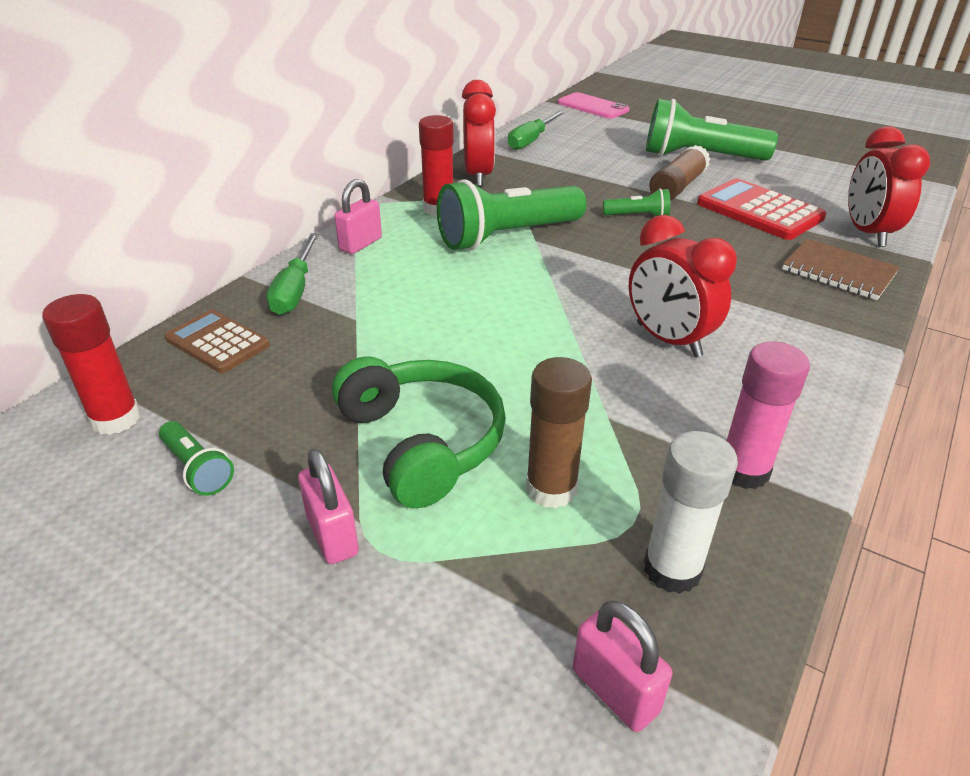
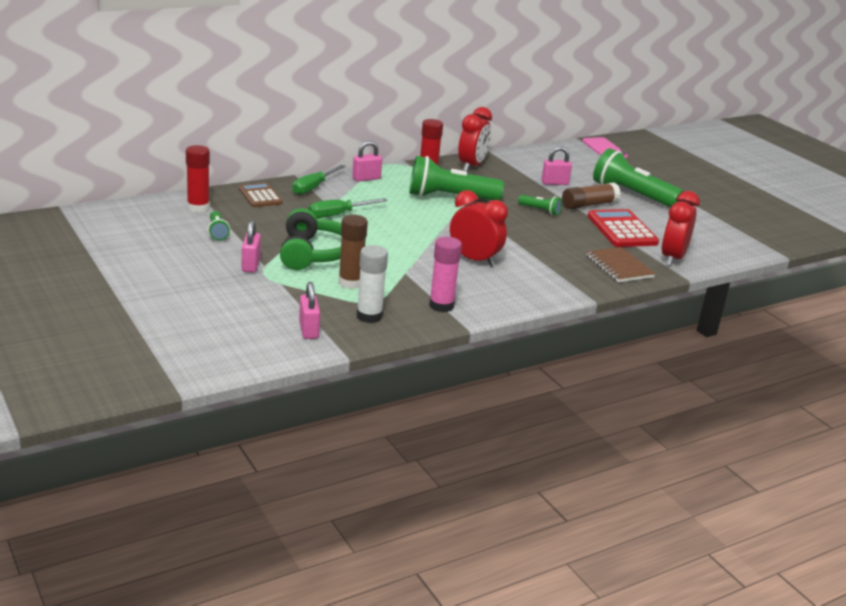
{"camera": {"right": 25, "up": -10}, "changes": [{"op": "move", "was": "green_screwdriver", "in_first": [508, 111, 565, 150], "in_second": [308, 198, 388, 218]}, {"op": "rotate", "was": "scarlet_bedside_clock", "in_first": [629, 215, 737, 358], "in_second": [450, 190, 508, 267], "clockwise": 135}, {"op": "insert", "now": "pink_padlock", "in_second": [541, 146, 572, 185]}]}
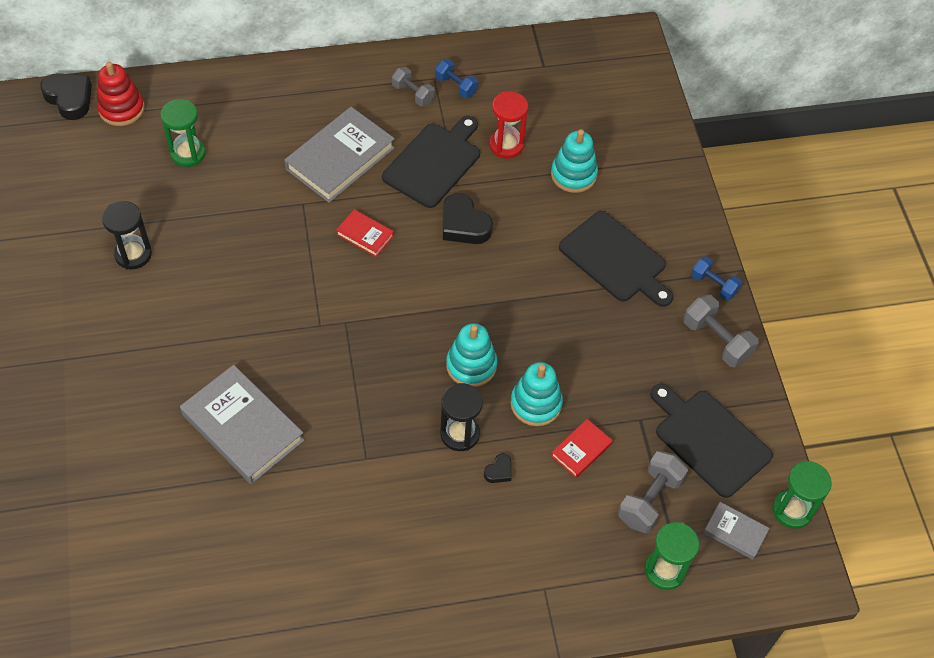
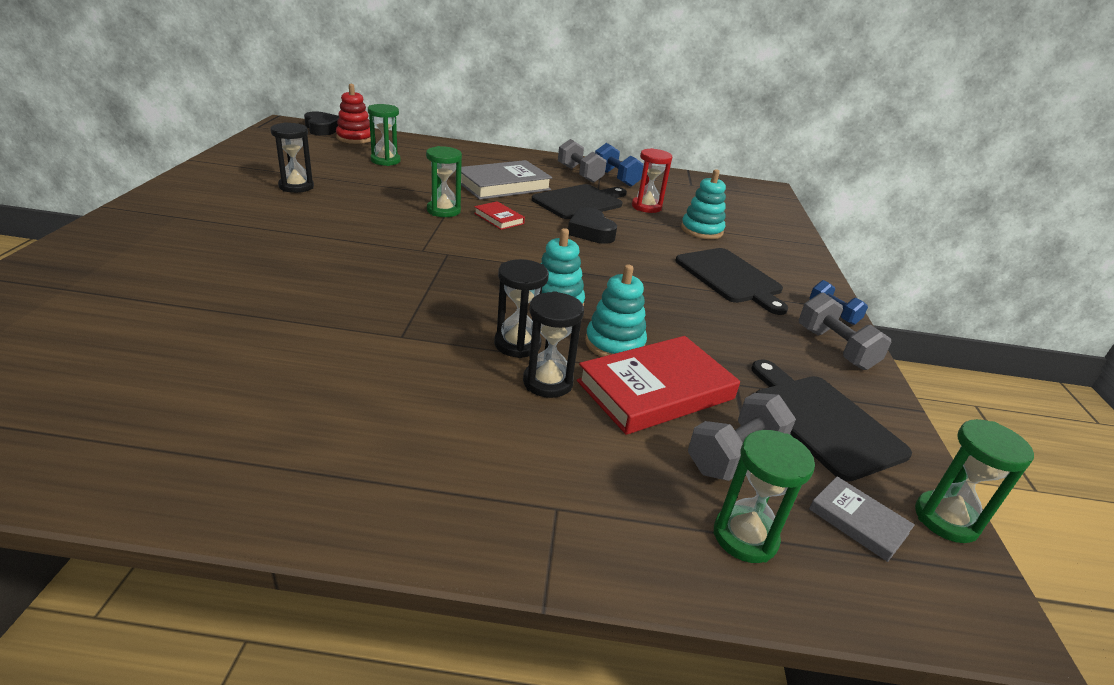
{"camera": {"right": 15, "up": -25}, "changes": [{"op": "resize", "was": "blue_hand_weight", "in_first": [435, 59, 478, 98], "in_second": [595, 143, 643, 187], "ratio": 1.5}, {"op": "resize", "was": "grey_hand_weight", "in_first": [392, 67, 435, 106], "in_second": [558, 139, 607, 183], "ratio": 1.5}, {"op": "delete", "was": "grey_hardback", "in_first": [180, 365, 304, 484]}, {"op": "resize", "was": "scarlet_hardback", "in_first": [551, 419, 613, 478], "in_second": [577, 336, 740, 435], "ratio": 2.01}, {"op": "replace", "was": "black_heart_shape", "now": "black_hourglass", "in_first": [484, 453, 512, 483], "in_second": [523, 291, 584, 398]}, {"op": "insert", "now": "green_hourglass", "in_second": [426, 146, 462, 217]}]}
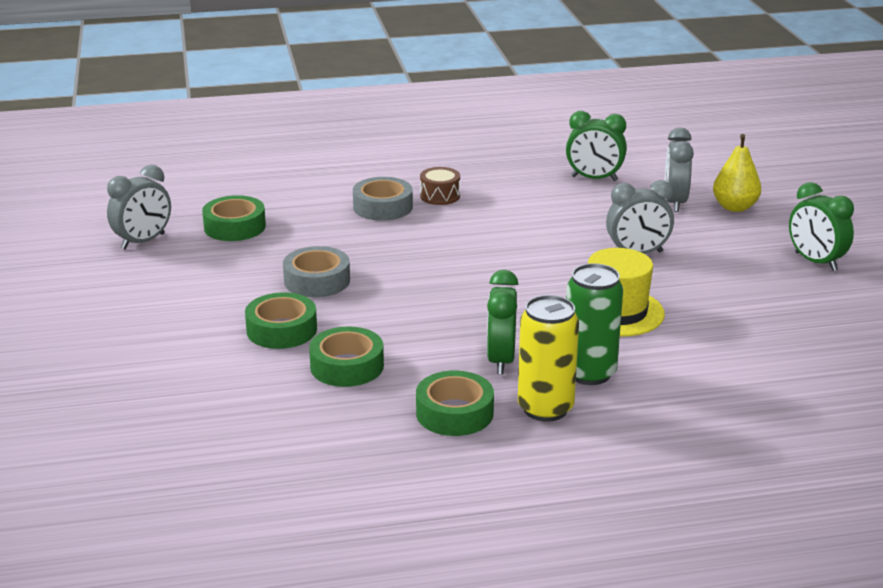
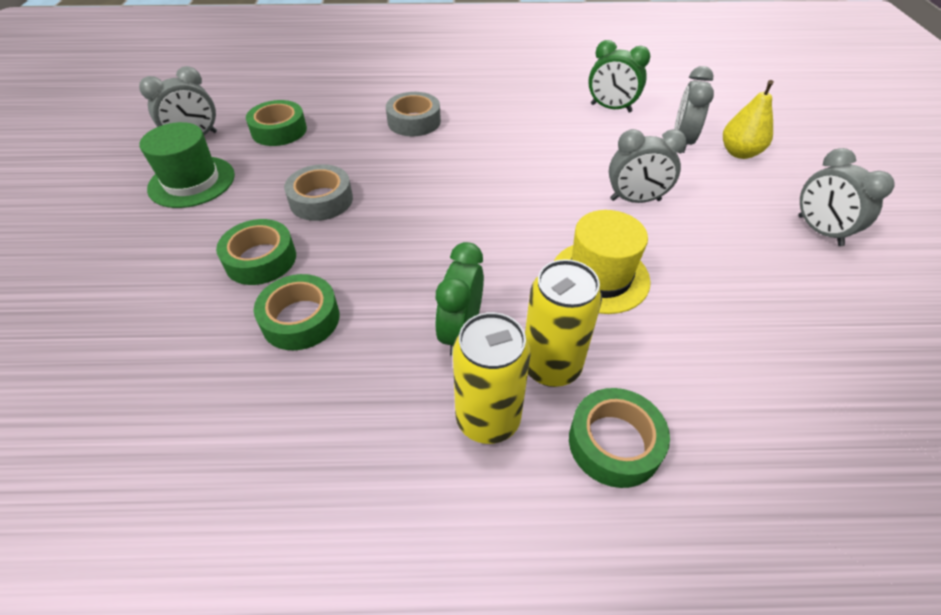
{"camera": {"right": 10, "up": 20}, "changes": [{"op": "delete", "was": "brown_drum", "in_first": [420, 167, 460, 205]}, {"op": "recolor", "was": "green_bedside_clock", "now": "grey_bedside_clock", "in_first": [789, 182, 854, 271], "in_second": [798, 148, 895, 246]}, {"op": "recolor", "was": "green_tin", "now": "golden_tin", "in_first": [566, 263, 623, 385], "in_second": [525, 259, 602, 387]}, {"op": "move", "was": "green_roll_of_tape", "in_first": [416, 371, 494, 436], "in_second": [569, 388, 670, 488]}, {"op": "insert", "now": "green_tall_hat", "in_second": [139, 122, 235, 208]}]}
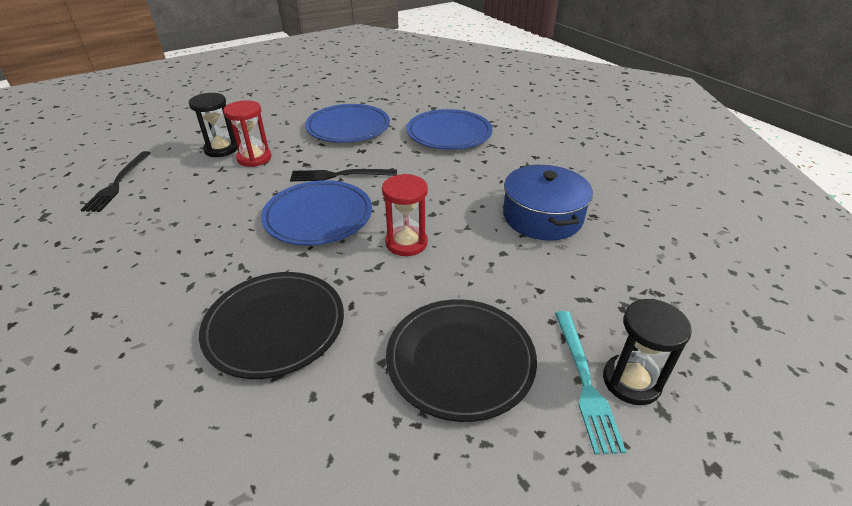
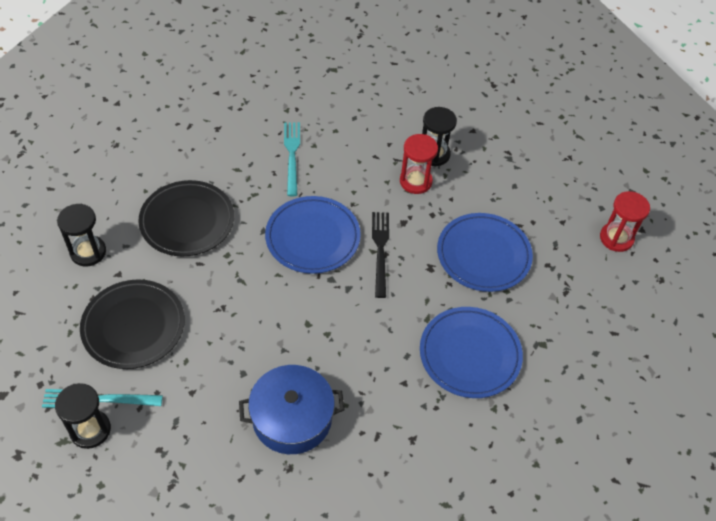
{"camera": {"right": 90, "up": 15}, "changes": [{"op": "delete", "was": "black_table_fork", "in_first": [81, 151, 151, 212]}, {"op": "move", "was": "scarlet_hourglass", "in_first": [382, 174, 428, 256], "in_second": [600, 191, 650, 252]}, {"op": "insert", "now": "aqua_table_fork", "in_second": [284, 122, 300, 196]}, {"op": "insert", "now": "black_hourglass", "in_second": [57, 204, 106, 266]}]}
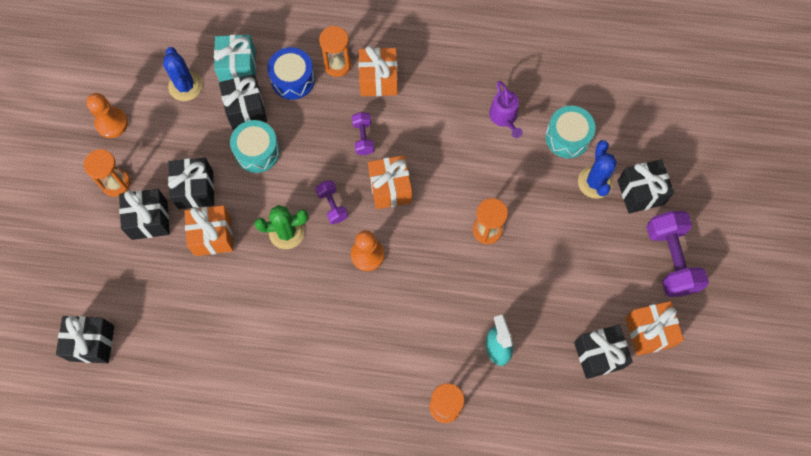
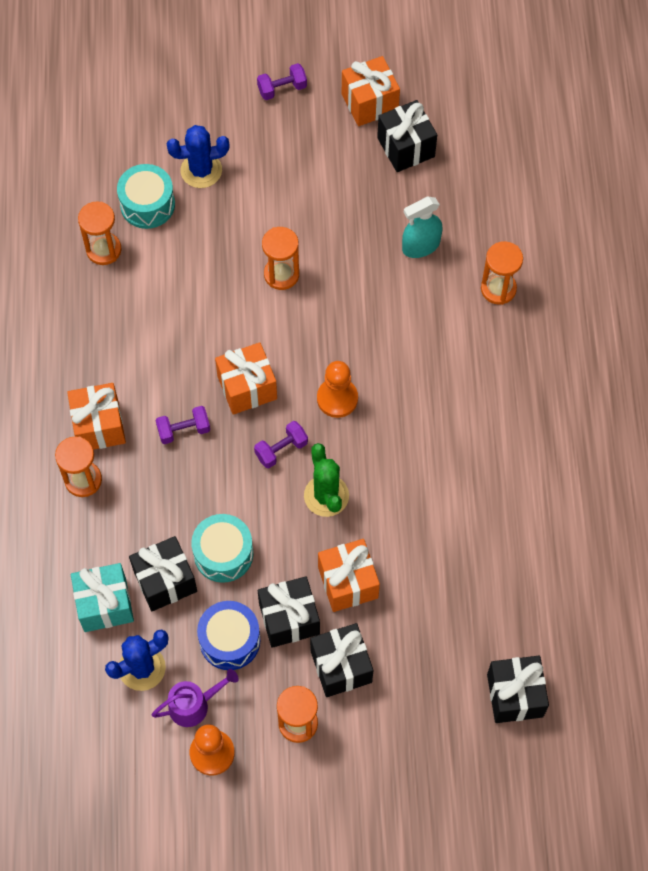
{"camera": {"right": -100, "up": -5}, "changes": [{"op": "move", "was": "blue_drum", "in_first": [267, 47, 315, 100], "in_second": [197, 601, 260, 670]}, {"op": "move", "was": "royal_purple_watering_can", "in_first": [489, 81, 523, 138], "in_second": [152, 669, 239, 727]}, {"op": "delete", "was": "black_gift", "in_first": [617, 159, 674, 213]}, {"op": "resize", "was": "royal_purple_hand_weight", "in_first": [647, 211, 709, 297], "in_second": [257, 63, 307, 100], "ratio": 0.52}, {"op": "insert", "now": "orange-coloured_hourglass", "in_second": [78, 202, 121, 265]}]}
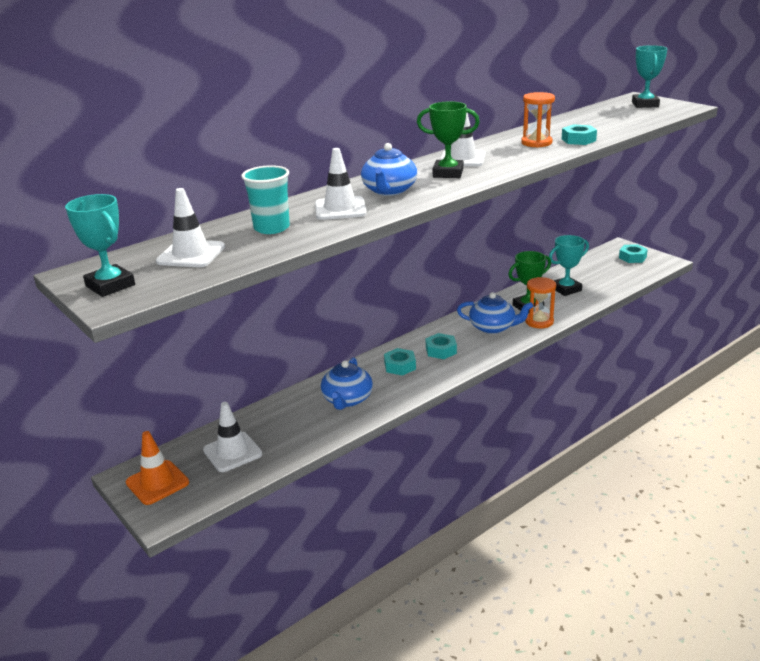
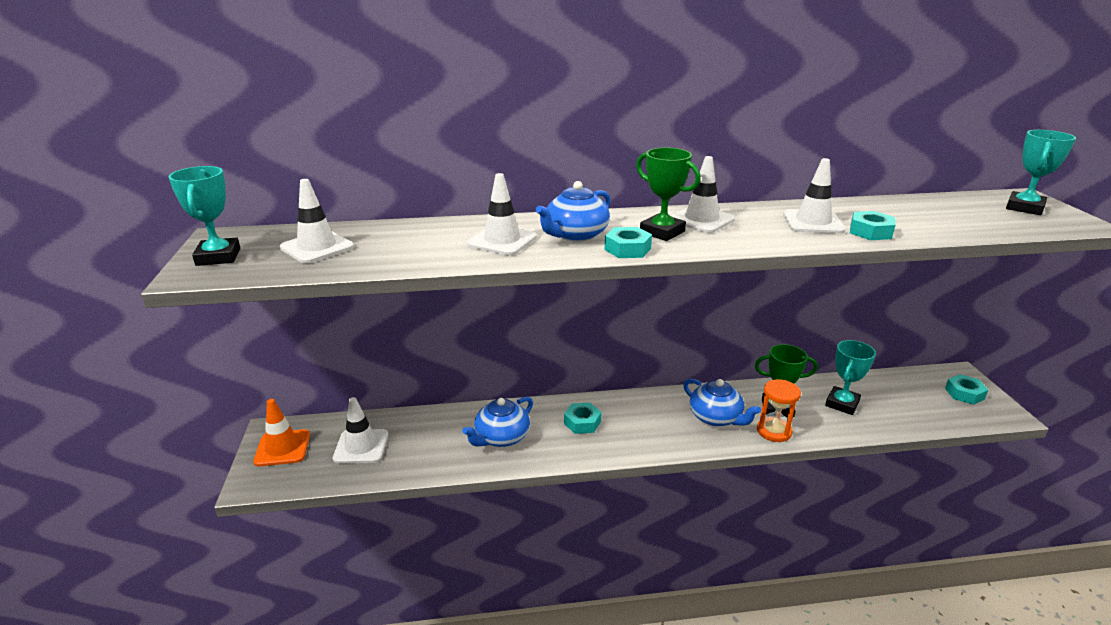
{"camera": {"right": 30, "up": 0}, "changes": [{"op": "replace", "was": "orange-coloured_hourglass", "now": "snow-white_traffic_cone", "in_first": [521, 92, 555, 148], "in_second": [783, 158, 845, 234]}, {"op": "delete", "was": "aqua_tumbler", "in_first": [241, 165, 290, 234]}, {"op": "rotate", "was": "aqua_trophy", "in_first": [549, 235, 589, 296], "in_second": [825, 340, 876, 415], "clockwise": -60}, {"op": "move", "was": "aqua_hexagon_nut", "in_first": [426, 333, 457, 359], "in_second": [605, 227, 652, 258]}]}
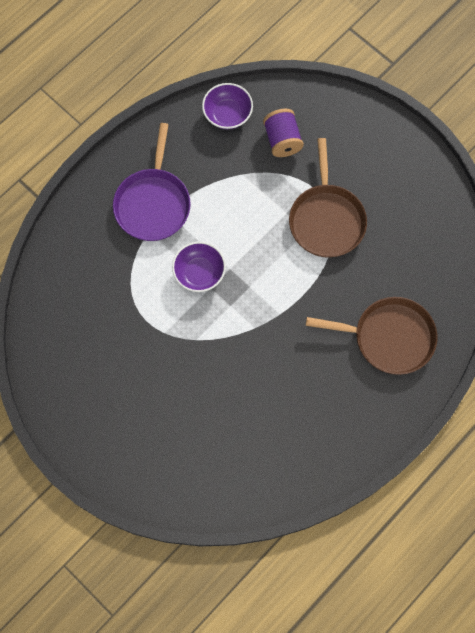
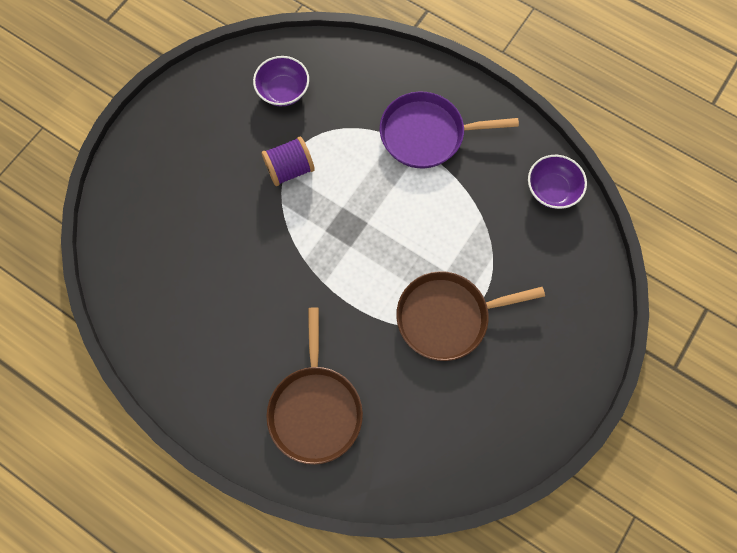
{"camera": {"right": 80, "up": 0}, "changes": [{"op": "move", "was": "royal_purple_bobbin", "in_first": [263, 109, 304, 157], "in_second": [261, 137, 315, 186]}, {"op": "move", "was": "royal_purple_bowl", "in_first": [172, 242, 226, 292], "in_second": [253, 56, 309, 106]}]}
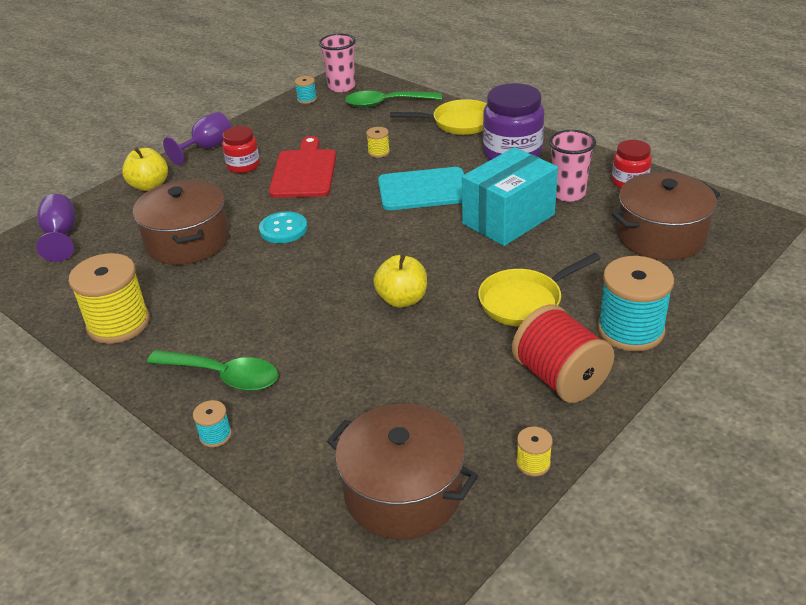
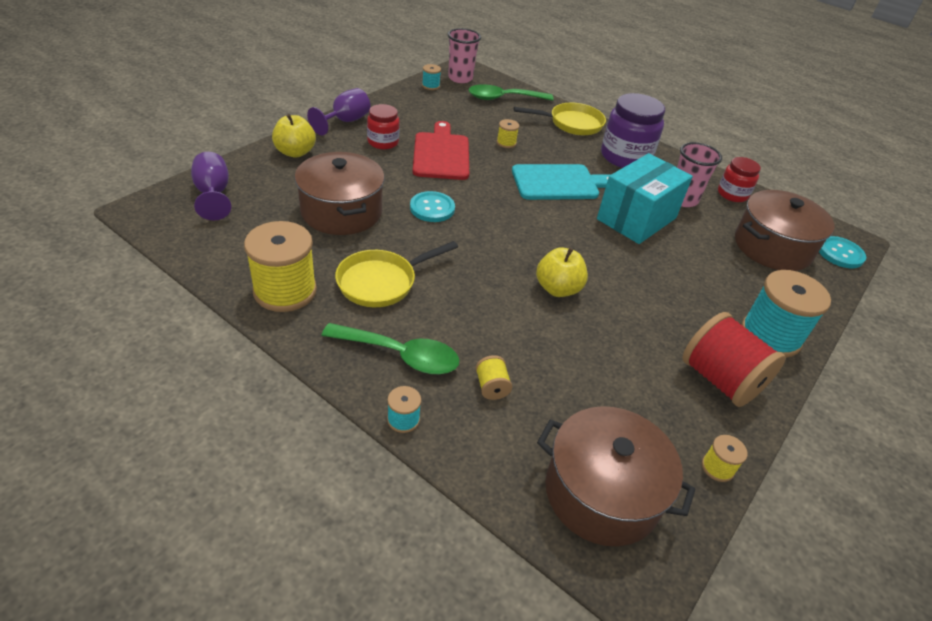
{"camera": {"right": -10, "up": 5}, "changes": [{"op": "move", "was": "golden_pan", "in_first": [478, 253, 601, 327], "in_second": [335, 241, 458, 307]}, {"op": "insert", "now": "aqua_sewing_button", "in_second": [819, 236, 866, 268]}, {"op": "insert", "now": "golden_bobbin", "in_second": [475, 355, 512, 400]}]}
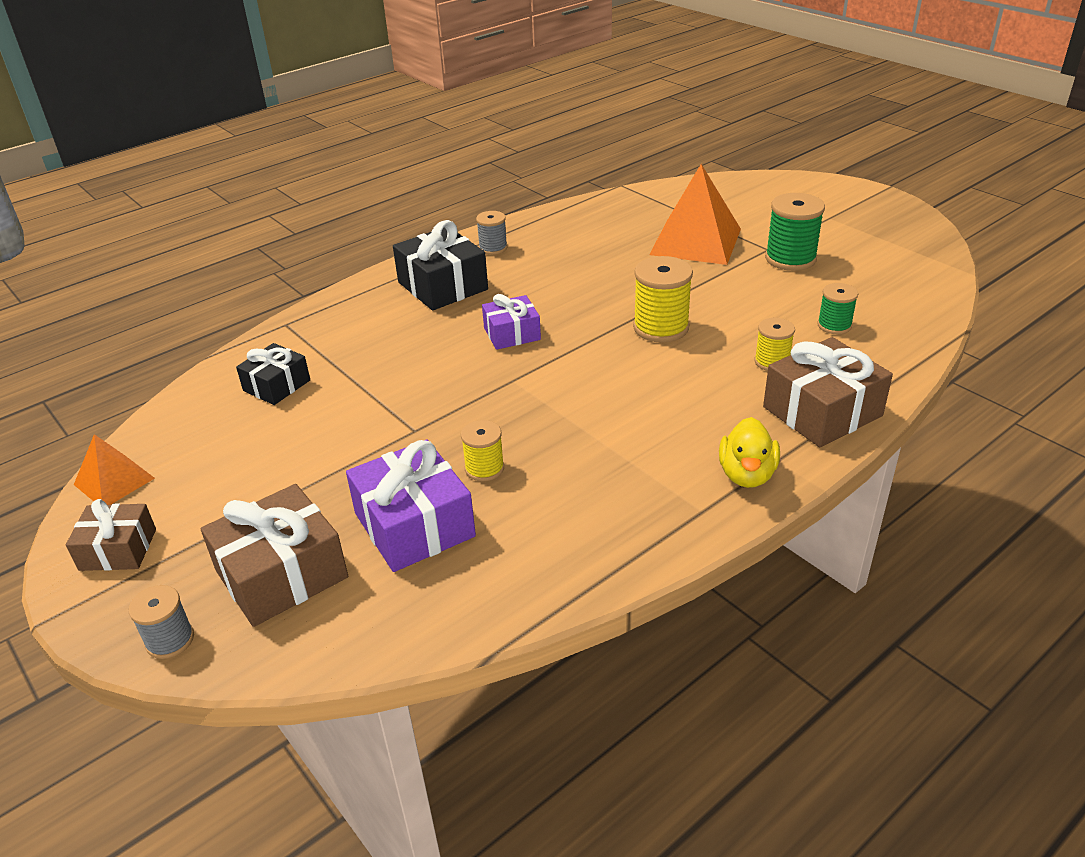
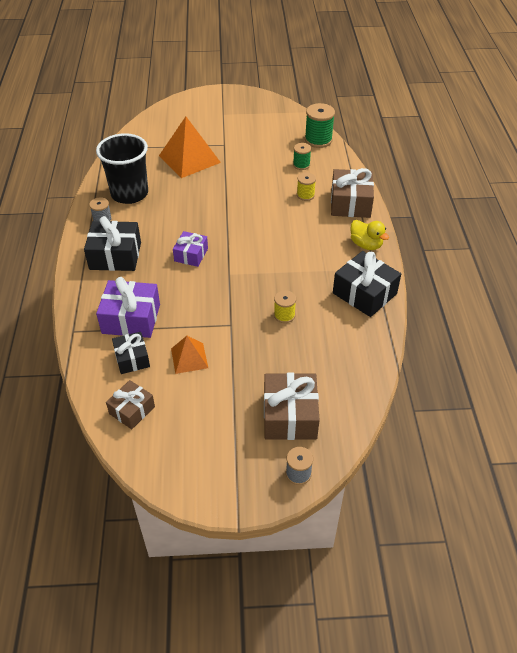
{"camera": {"right": -55, "up": 10}, "changes": [{"op": "move", "was": "green_bobbin", "in_first": [765, 193, 825, 271], "in_second": [305, 103, 335, 148]}, {"op": "delete", "was": "golden_bobbin", "in_first": [633, 256, 693, 343]}, {"op": "move", "was": "orange-coloured_pyramid", "in_first": [74, 434, 155, 505], "in_second": [171, 336, 208, 374]}, {"op": "move", "was": "royal_purple_gift", "in_first": [346, 440, 476, 572], "in_second": [96, 277, 160, 338]}, {"op": "move", "was": "brown_gift", "in_first": [66, 499, 156, 571], "in_second": [106, 380, 155, 429]}, {"op": "insert", "now": "black_tumbler", "in_second": [96, 133, 148, 204]}, {"op": "insert", "now": "black_gift", "in_second": [333, 251, 401, 317]}]}
